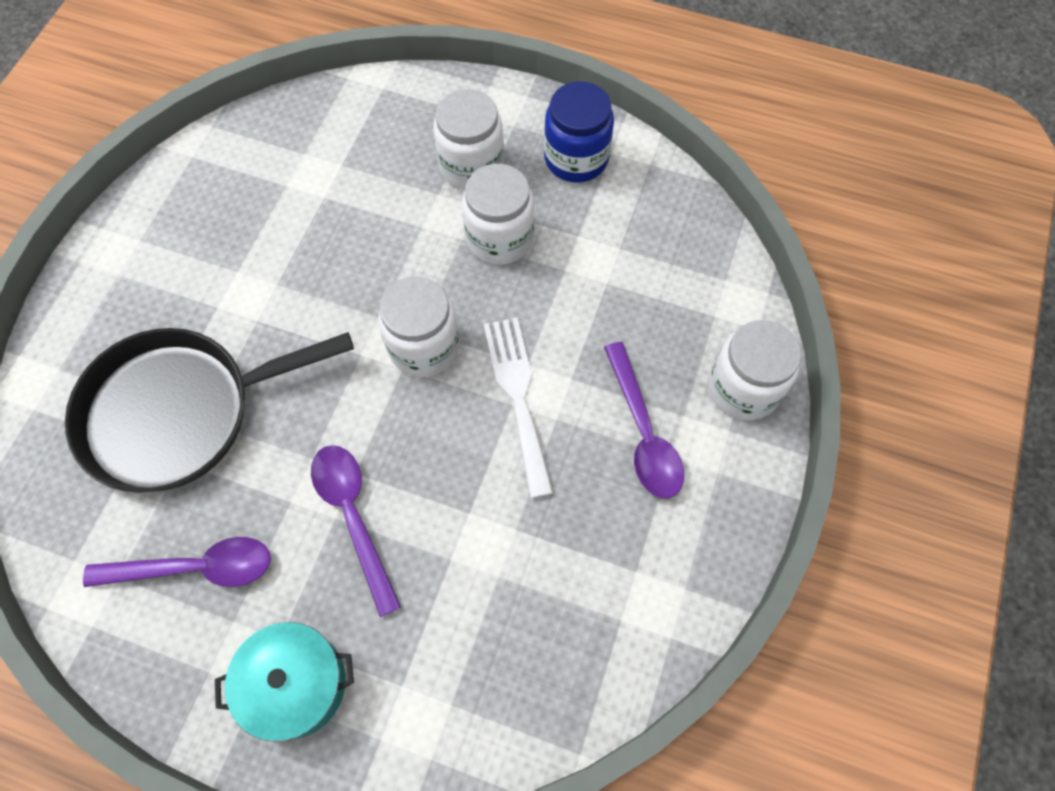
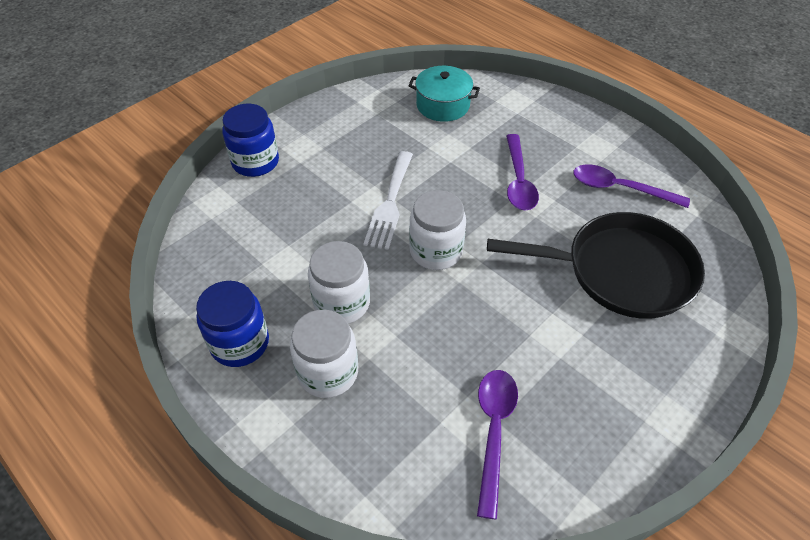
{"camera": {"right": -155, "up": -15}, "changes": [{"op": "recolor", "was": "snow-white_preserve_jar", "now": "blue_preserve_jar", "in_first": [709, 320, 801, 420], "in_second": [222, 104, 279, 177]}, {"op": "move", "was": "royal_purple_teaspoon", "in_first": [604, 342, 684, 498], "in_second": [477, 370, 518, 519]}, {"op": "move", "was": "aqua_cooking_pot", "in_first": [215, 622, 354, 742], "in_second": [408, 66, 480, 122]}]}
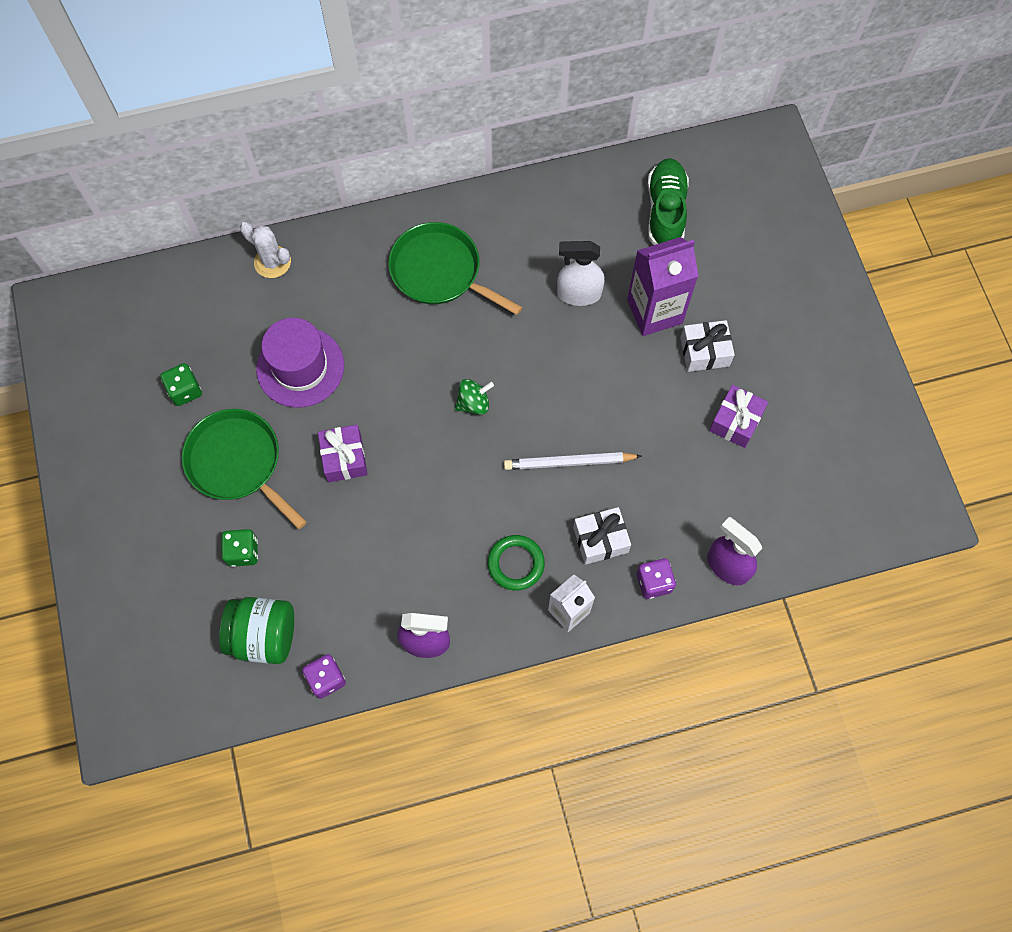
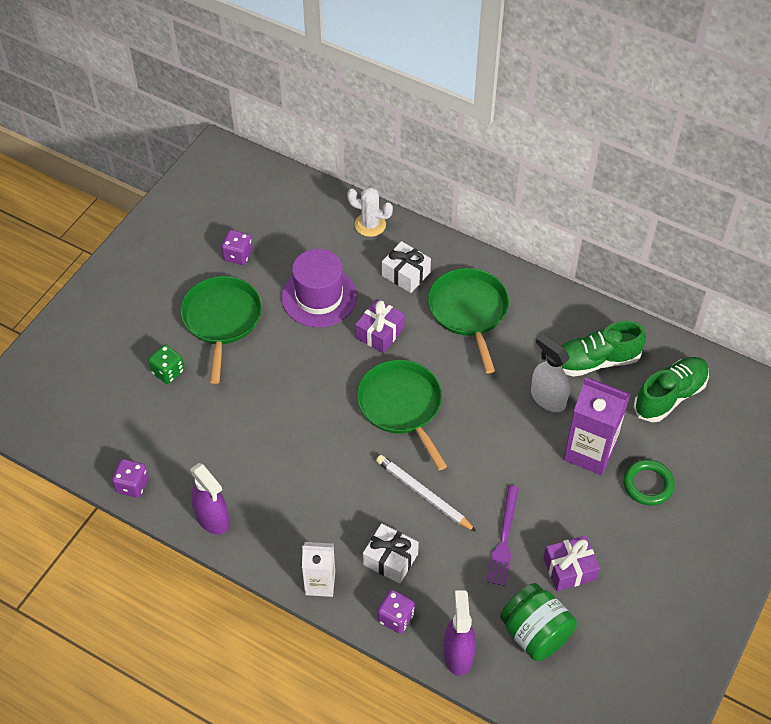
{"camera": {"right": 45, "up": -15}, "changes": [{"op": "rotate", "was": "snow-white_saguaro_cactus", "in_first": [240, 222, 291, 278], "in_second": [347, 187, 393, 237], "clockwise": -60}, {"op": "move", "was": "snow-white_gift", "in_first": [680, 320, 735, 372], "in_second": [382, 241, 431, 293]}, {"op": "recolor", "was": "green_dice", "now": "royal_purple_dice", "in_first": [160, 363, 202, 406], "in_second": [221, 230, 253, 265]}, {"op": "replace", "was": "green_toy_top", "now": "green_pan", "in_first": [455, 379, 494, 415], "in_second": [357, 360, 447, 470]}, {"op": "move", "was": "royal_purple_gift", "in_first": [318, 425, 368, 482], "in_second": [355, 299, 405, 353]}, {"op": "move", "was": "green_torus", "in_first": [487, 535, 545, 590], "in_second": [623, 460, 675, 505]}, {"op": "move", "was": "green_preserve_jar", "in_first": [219, 597, 294, 664], "in_second": [500, 583, 577, 661]}, {"op": "insert", "now": "green_lace-up_shoe", "in_second": [561, 321, 646, 377]}, {"op": "insert", "now": "royal_purple_table_fork", "in_second": [487, 485, 519, 586]}]}
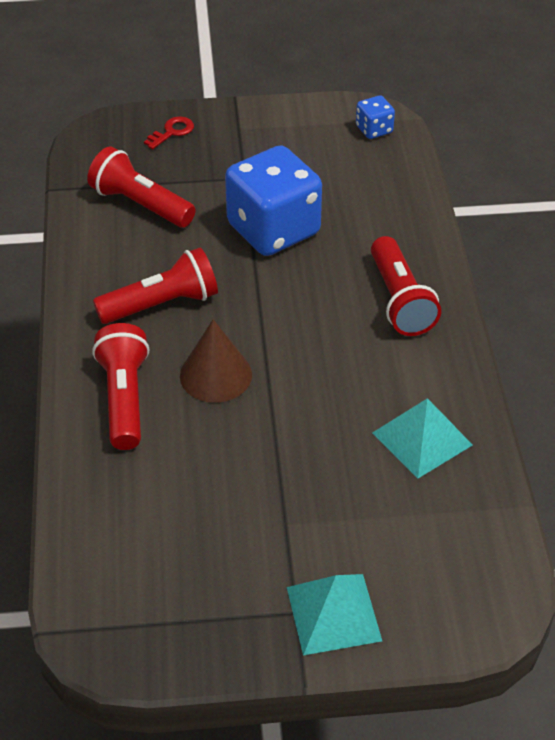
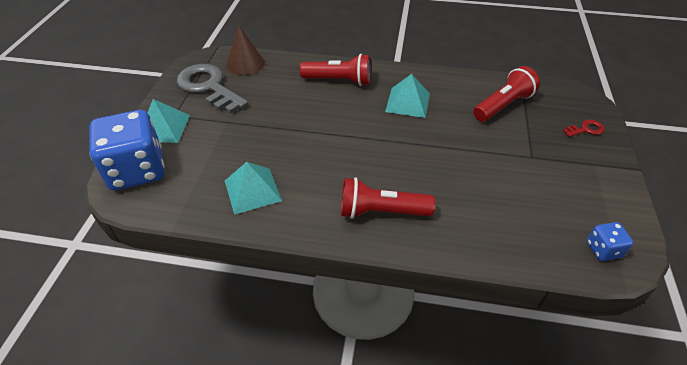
{"camera": {"right": 105, "up": 0}, "changes": [{"op": "rotate", "was": "scarlet_door_key", "in_first": [144, 116, 194, 149], "in_second": [563, 120, 605, 137], "clockwise": -75}, {"op": "move", "was": "blue_dice", "in_first": [225, 145, 322, 256], "in_second": [90, 110, 165, 190]}, {"op": "replace", "was": "scarlet_pocket_torch", "now": "aqua_pyramid", "in_first": [93, 248, 218, 324], "in_second": [385, 74, 430, 118]}, {"op": "move", "was": "brown_cone", "in_first": [180, 319, 252, 403], "in_second": [226, 26, 265, 75]}, {"op": "insert", "now": "grey_door_key", "in_second": [177, 64, 248, 114]}]}
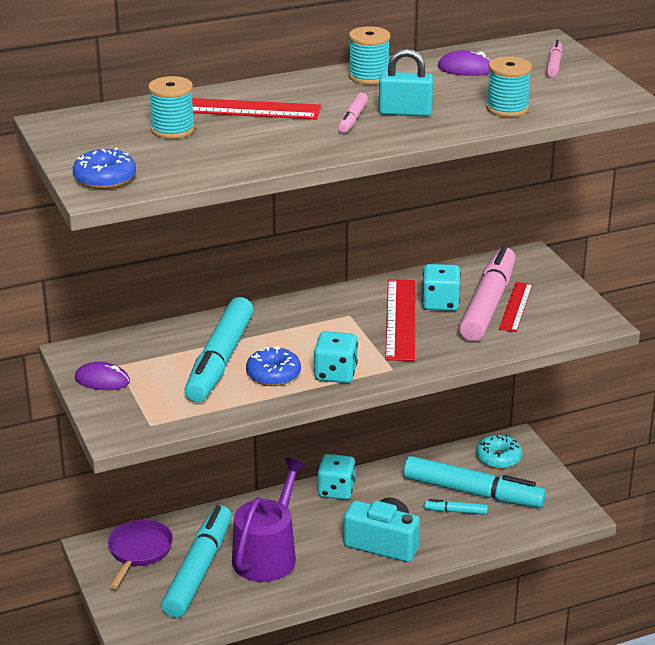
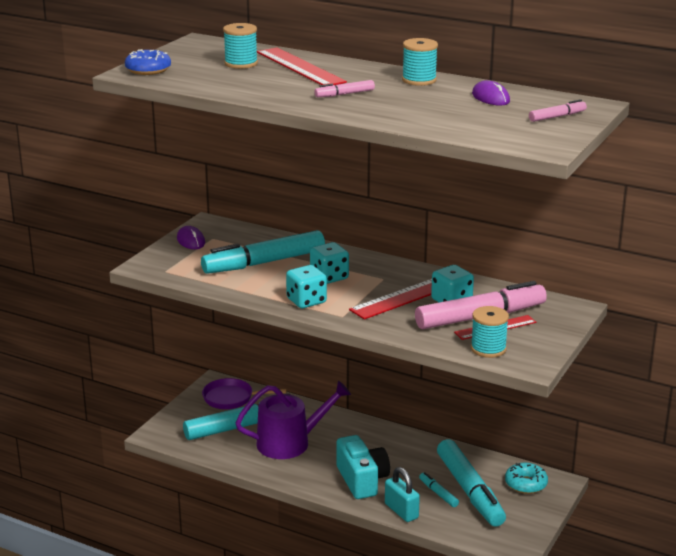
{"camera": {"right": 50, "up": -5}, "changes": [{"op": "move", "was": "aqua_padlock", "in_first": [379, 49, 433, 117], "in_second": [385, 467, 420, 522]}, {"op": "move", "was": "aqua_bobbin", "in_first": [486, 56, 532, 117], "in_second": [471, 306, 509, 358]}, {"op": "delete", "was": "blue_donut", "in_first": [246, 346, 301, 386]}, {"op": "move", "was": "aqua_dice", "in_first": [317, 454, 355, 500], "in_second": [310, 242, 349, 284]}, {"op": "rotate", "was": "royal_purple_pan", "in_first": [108, 519, 173, 589], "in_second": [202, 378, 287, 409], "clockwise": -150}]}
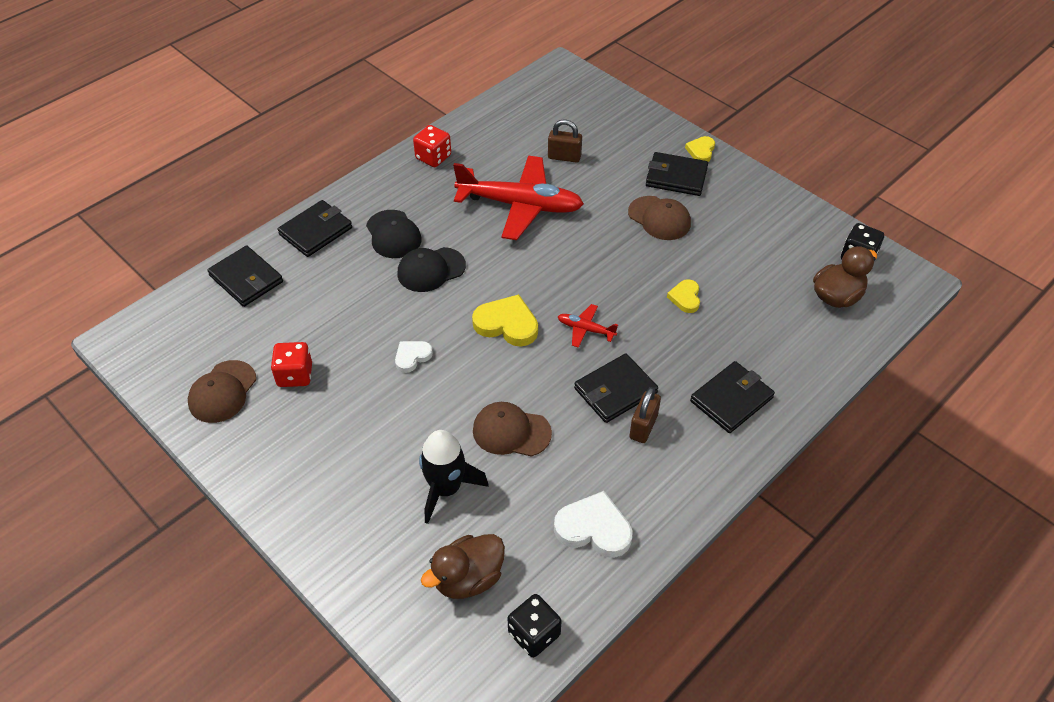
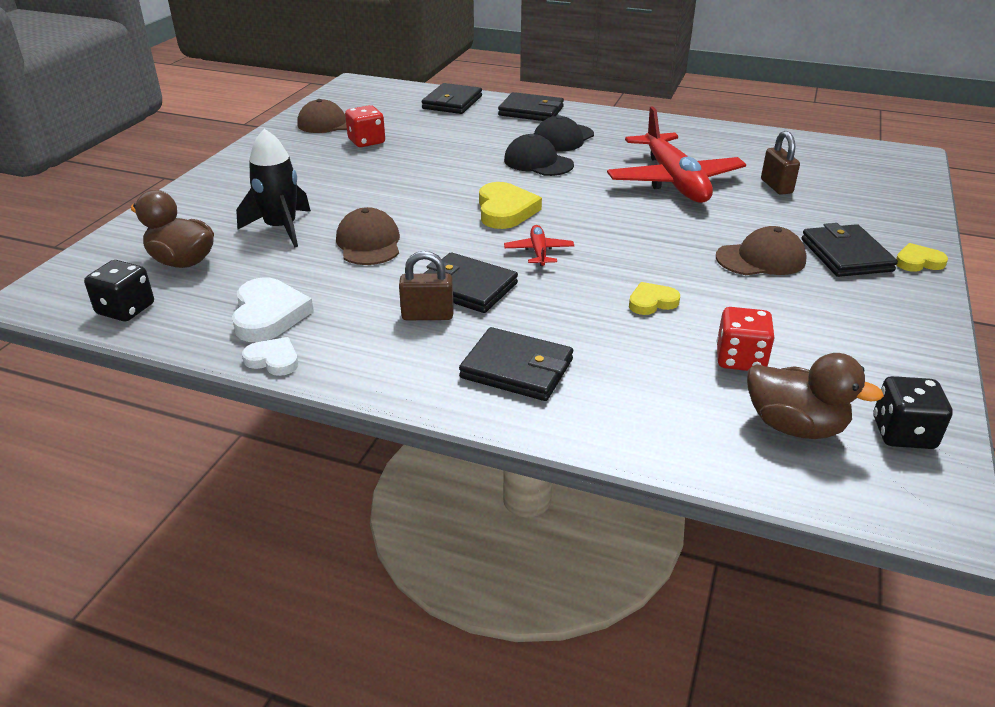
{"camera": {"right": 65, "up": -15}, "changes": [{"op": "move", "was": "scarlet_dice", "in_first": [413, 125, 451, 167], "in_second": [717, 307, 775, 371]}, {"op": "rotate", "was": "brown_peaked_cap", "in_first": [628, 196, 691, 240], "in_second": [716, 226, 807, 275], "clockwise": -120}, {"op": "move", "was": "snow-white_heart_shape", "in_first": [395, 341, 433, 373], "in_second": [242, 337, 298, 376]}]}
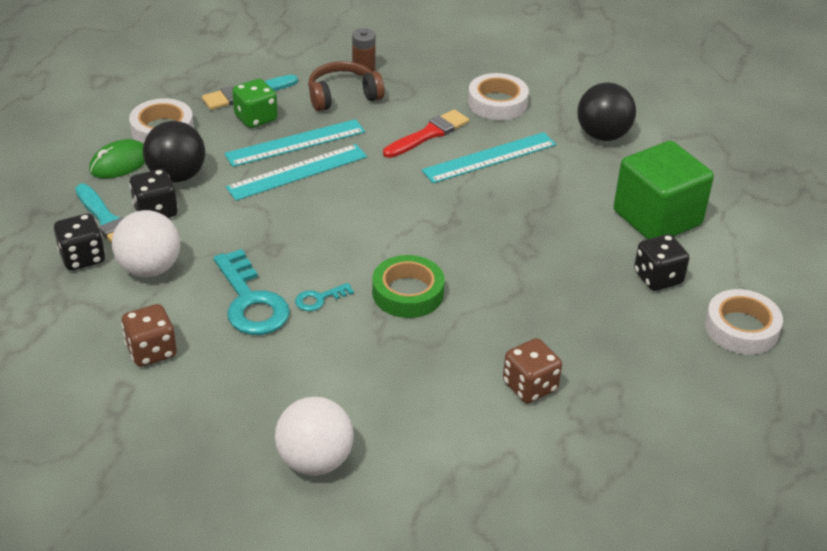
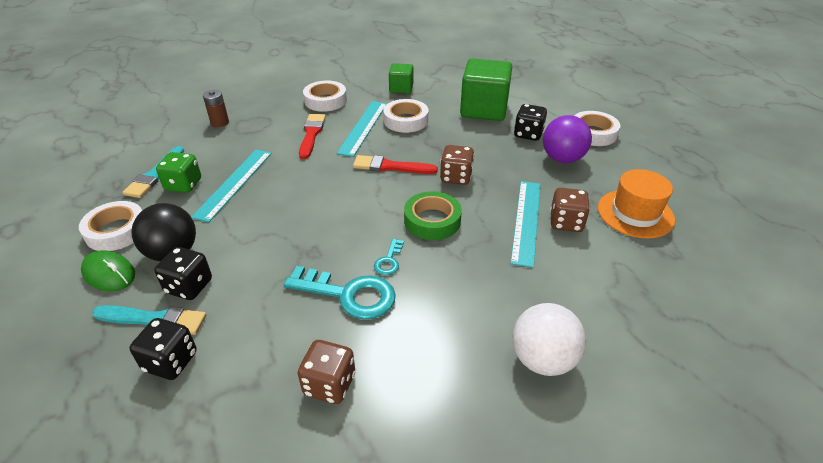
{"camera": {"right": -45, "up": 0}, "changes": [{"op": "delete", "was": "brown_headset", "in_first": [308, 61, 385, 111]}, {"op": "replace", "was": "black_ball", "now": "green_solid_cube", "in_first": [577, 82, 636, 141], "in_second": [389, 63, 413, 94]}, {"op": "rotate", "was": "green_mouse", "in_first": [89, 139, 145, 179], "in_second": [81, 250, 135, 291], "clockwise": -60}, {"op": "move", "was": "aqua_ruler", "in_first": [226, 144, 367, 201], "in_second": [510, 181, 541, 268]}, {"op": "delete", "was": "snow-white_ball", "in_first": [112, 210, 180, 277]}, {"op": "insert", "now": "snow-white_roll_of_tape", "in_second": [383, 99, 428, 133]}, {"op": "insert", "now": "royal_purple_ball", "in_second": [543, 115, 592, 163]}, {"op": "insert", "now": "brown_dice", "in_second": [440, 145, 474, 185]}, {"op": "insert", "now": "scarlet_brush", "in_second": [353, 155, 438, 174]}, {"op": "insert", "now": "orange-coloured_tall_hat", "in_second": [598, 169, 675, 238]}]}
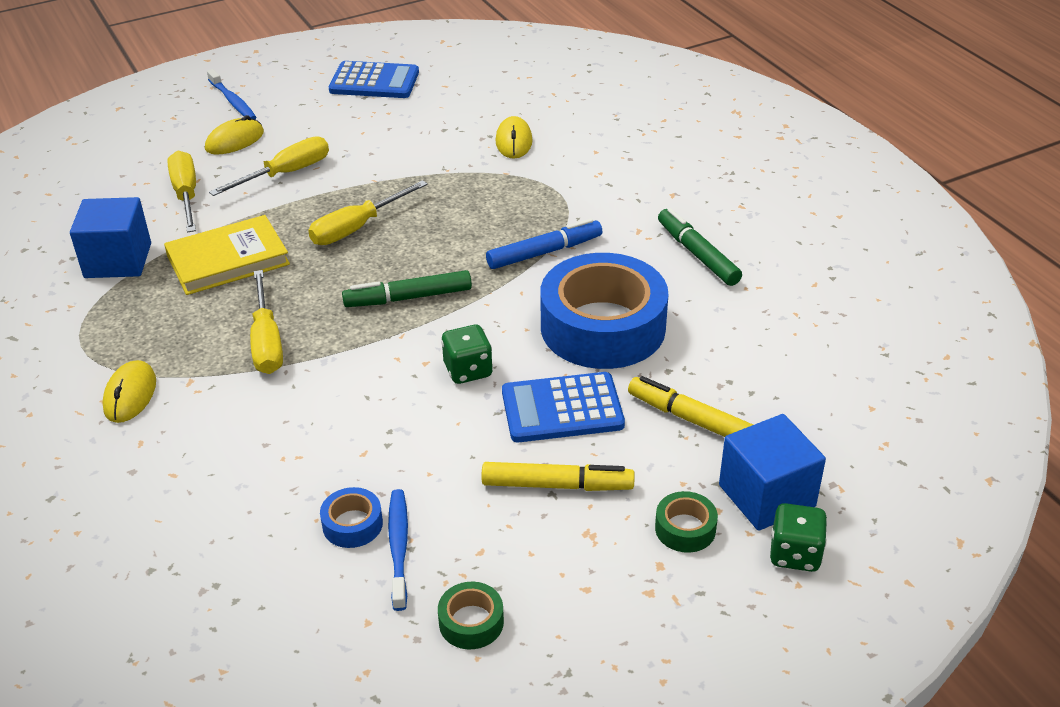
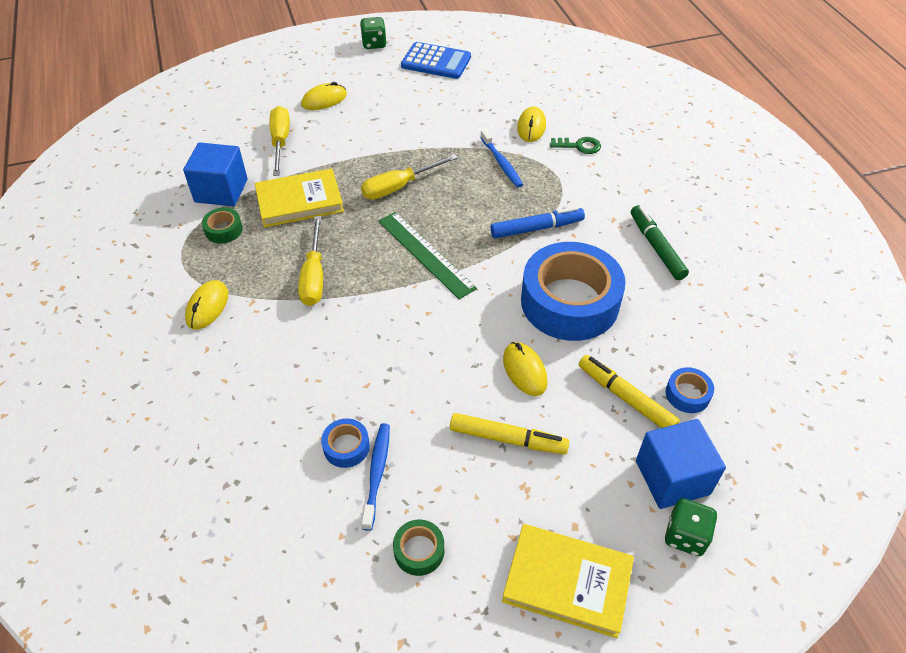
{"camera": {"right": 10, "up": 10}, "changes": [{"op": "move", "was": "blue_toothbrush", "in_first": [207, 69, 256, 119], "in_second": [480, 129, 523, 188]}, {"op": "delete", "was": "golden_screwdriver", "in_first": [209, 136, 329, 196]}, {"op": "replace", "was": "green_marker", "now": "green_ruler", "in_first": [342, 270, 472, 307], "in_second": [378, 212, 477, 299]}, {"op": "move", "was": "green_dice", "in_first": [441, 325, 493, 384], "in_second": [360, 17, 387, 49]}, {"op": "replace", "was": "blue_pocket_calculator", "now": "golden_mouse", "in_first": [502, 372, 625, 442], "in_second": [503, 342, 548, 396]}, {"op": "move", "was": "green_roll_of_tape", "in_first": [655, 491, 718, 553], "in_second": [202, 208, 243, 244]}, {"op": "insert", "now": "green_door_key", "in_second": [550, 137, 601, 154]}, {"op": "insert", "now": "blue_roll_of_tape", "in_second": [665, 367, 714, 413]}, {"op": "insert", "now": "golden_hardback", "in_second": [502, 524, 634, 638]}]}
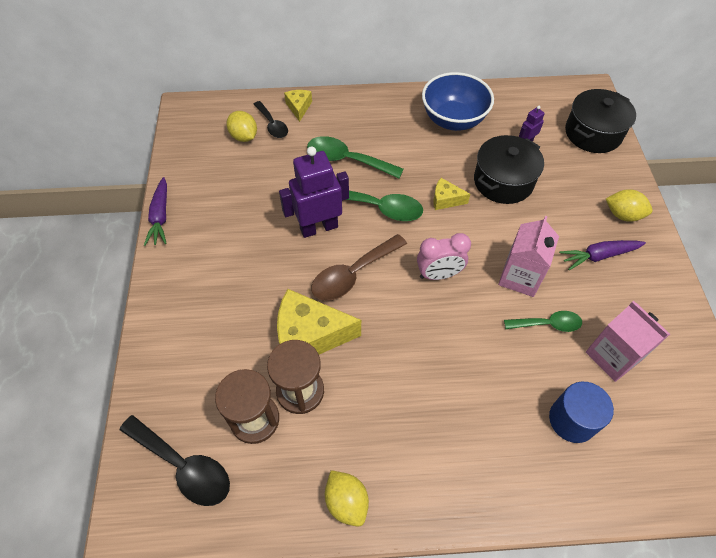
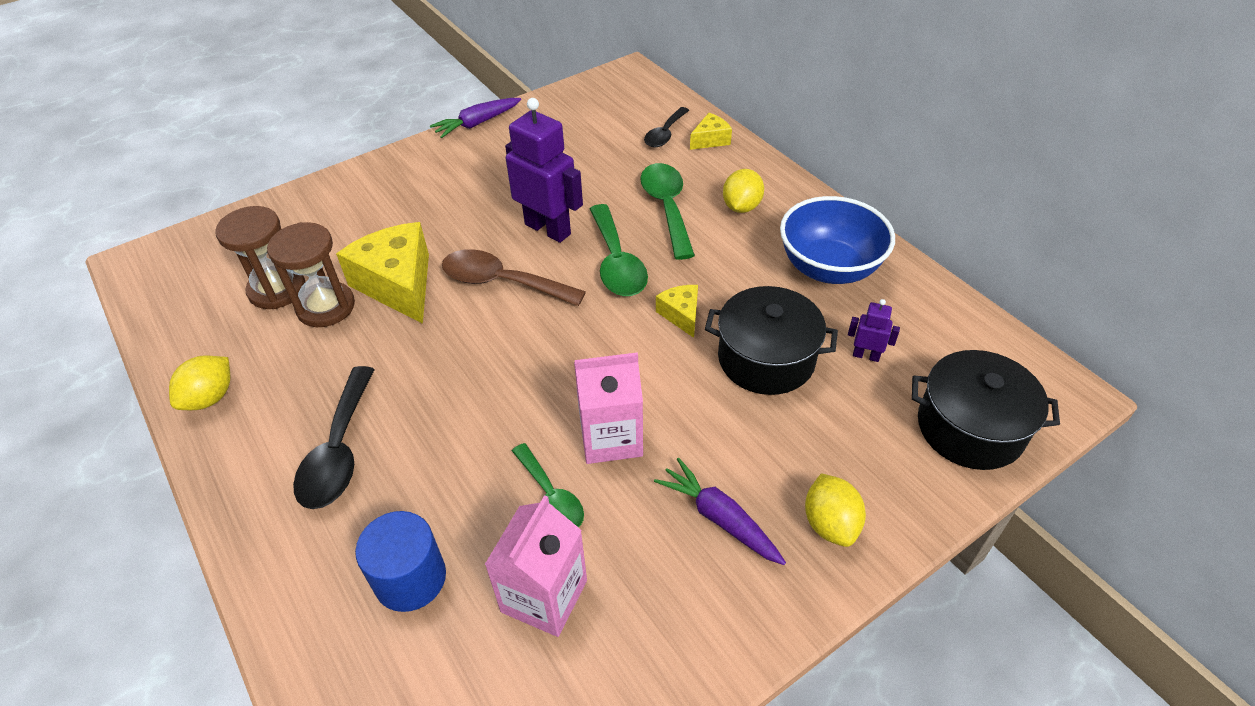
{"camera": {"right": 60, "up": -10}, "changes": [{"op": "move", "was": "golden_toy_lemon", "in_first": [226, 111, 257, 142], "in_second": [723, 169, 764, 213]}, {"op": "delete", "was": "pink_bedside_clock", "in_first": [417, 233, 471, 280]}, {"op": "move", "was": "black_teaspoon", "in_first": [120, 415, 230, 506], "in_second": [293, 366, 375, 509]}]}
